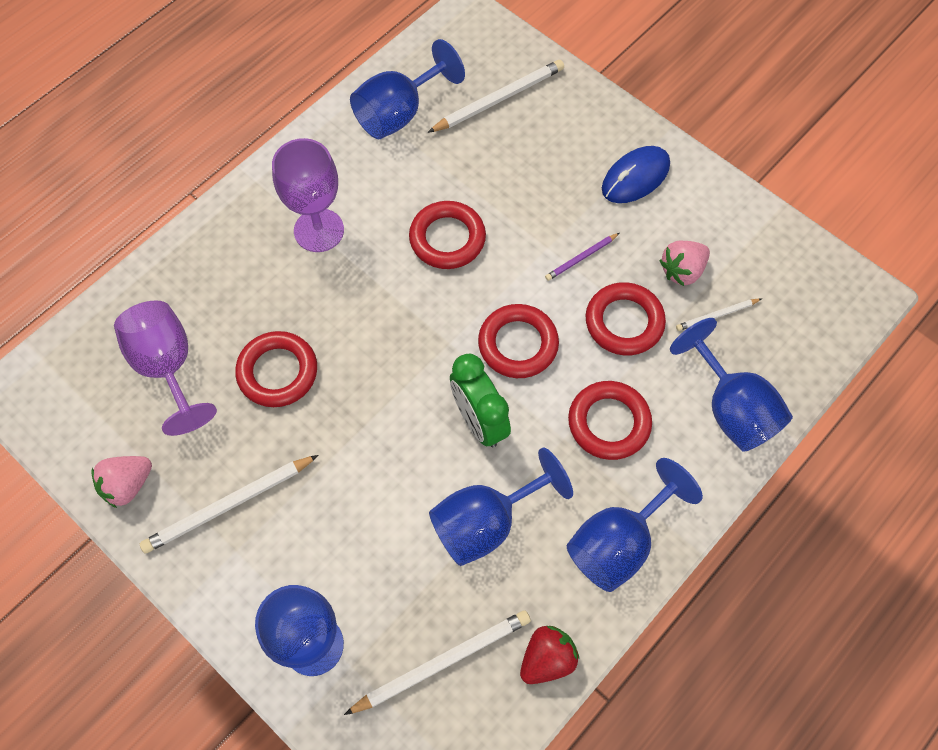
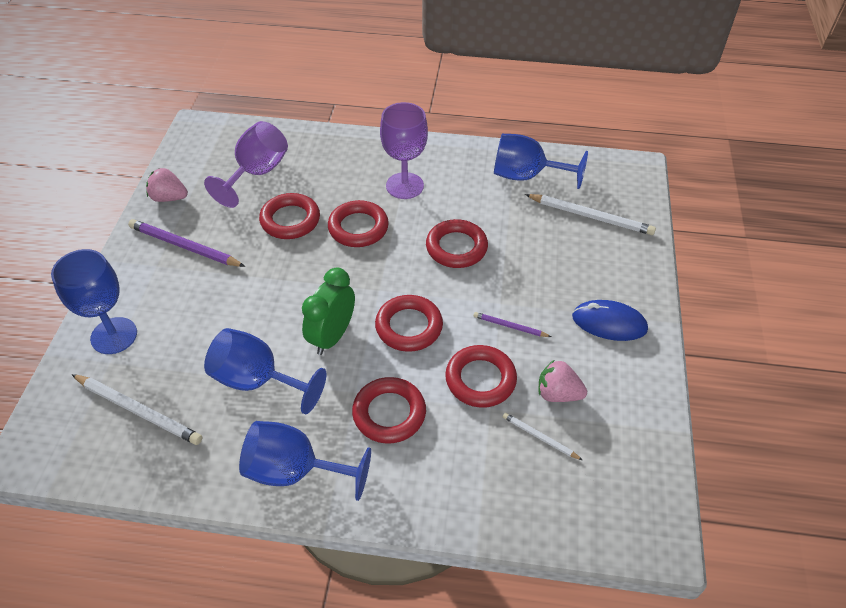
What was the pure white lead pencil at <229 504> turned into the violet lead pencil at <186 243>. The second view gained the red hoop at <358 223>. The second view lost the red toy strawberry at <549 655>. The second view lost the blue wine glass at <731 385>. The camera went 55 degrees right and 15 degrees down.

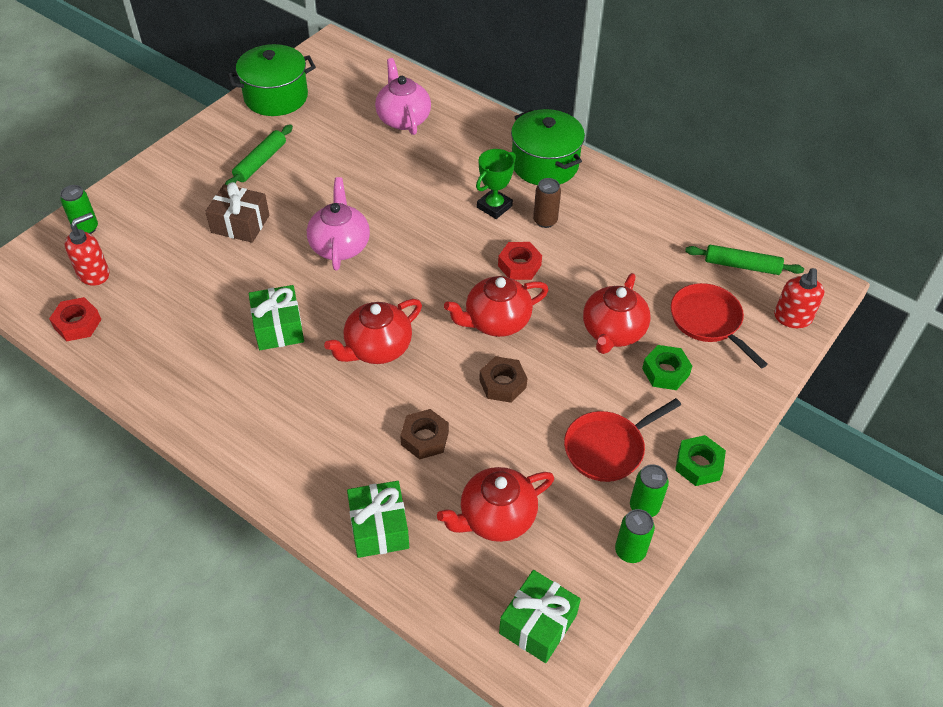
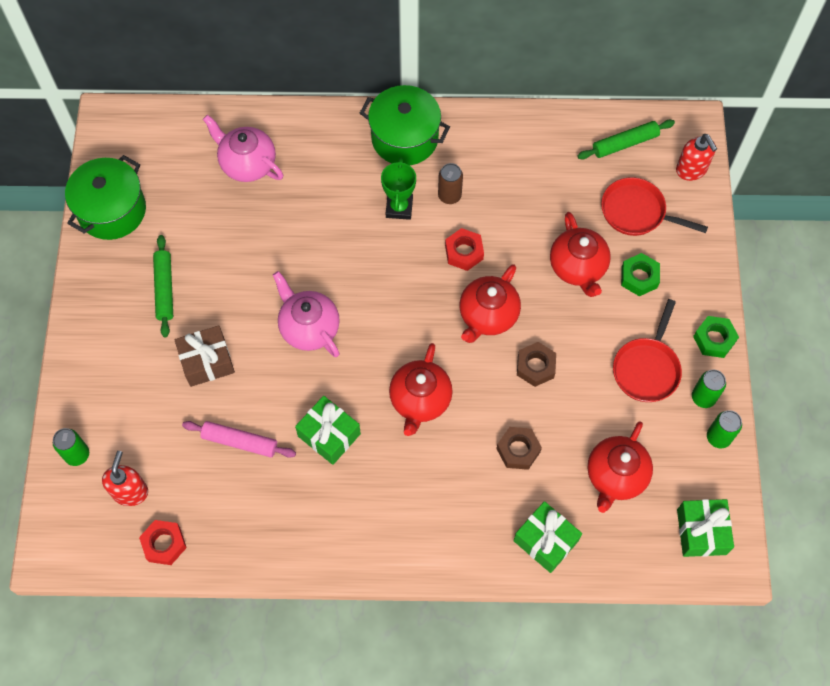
The second view gained the rose-pink pastry roller at <239 439>. The camera went 35 degrees left and 15 degrees up.

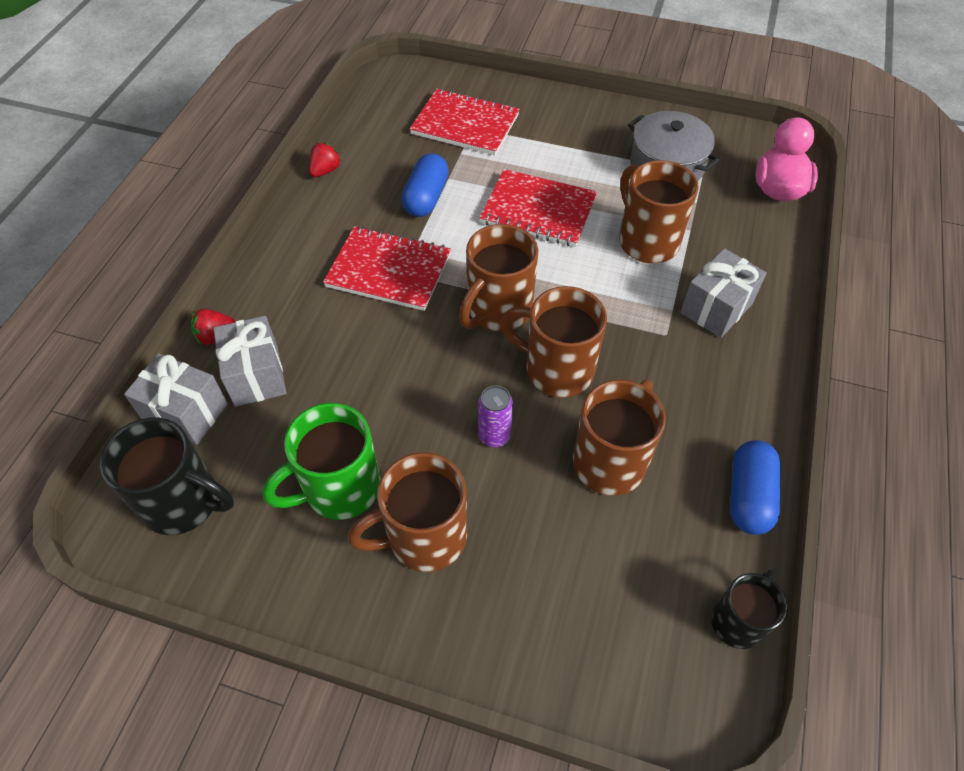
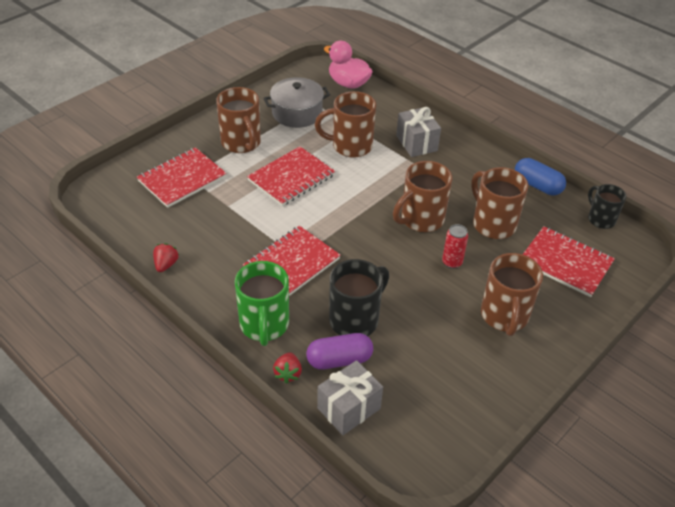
The red toy strawberry at <325 159> ended up facing another way, 45 degrees clockwise from before. The russet coffee mug ended up elsewhere, having gone from <498 278> to <238 120>. The leaf-green coffee mug ended up elsewhere, having gone from <321 461> to <262 303>. Where the grey present stood at <250 361>, the violet pill came to stand at <339 351>. The ebony coffee mug ended up elsewhere, having gone from <167 476> to <359 297>. What was the violet can at <495 416> turned into the red can at <455 246>. The second view gained the red exercise book at <569 261>. The second view lost the blue pill at <425 185>. The camera went 65 degrees left and 10 degrees down.

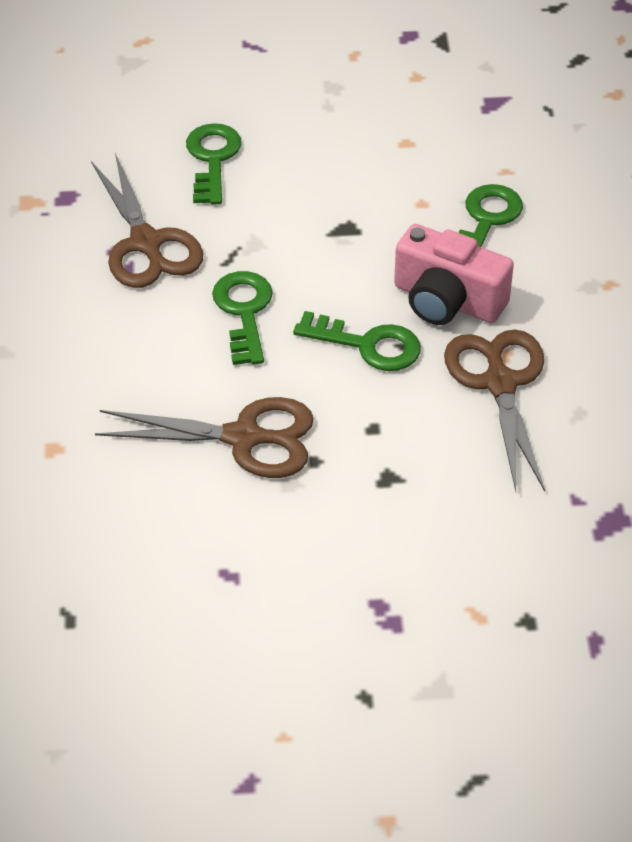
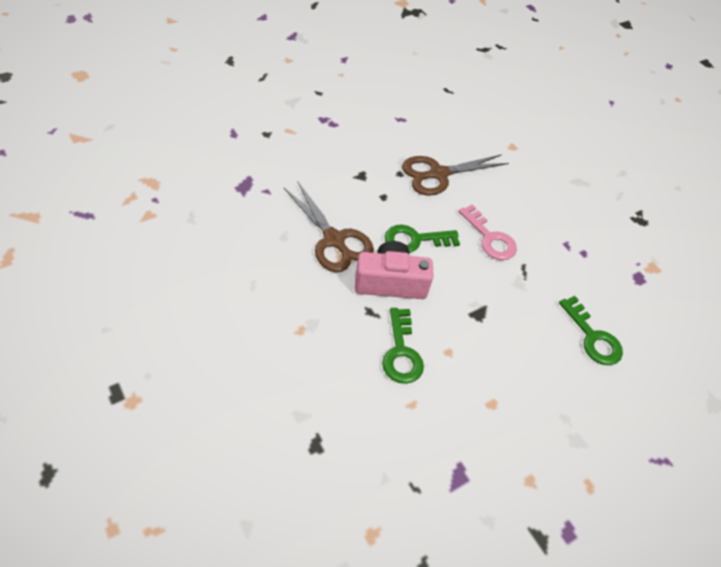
What was the leaf-green key at <242 318> turned into the rose-pink key at <487 232>. The second view lost the russet shears at <147 220>. The camera went 145 degrees right and 5 degrees up.

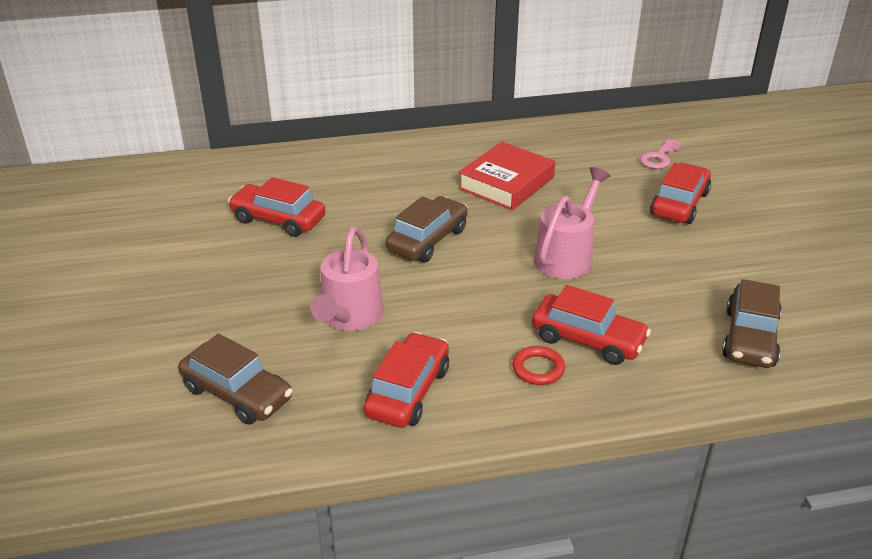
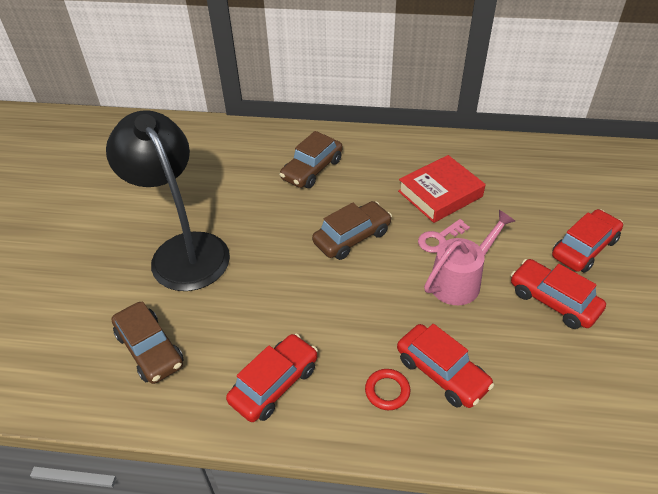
The second view gained the ebony lamp at <168 200>. The russet car ended up elsewhere, having gone from <752 323> to <311 159>. The rose-pink key ended up elsewhere, having gone from <661 154> to <444 236>. The red car ended up elsewhere, having gone from <277 207> to <558 294>. The second view lost the rose-pink sprinkling can at <347 278>. The camera went 20 degrees right and 10 degrees up.

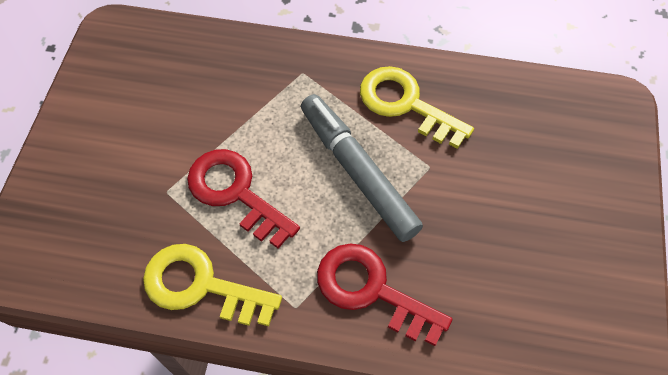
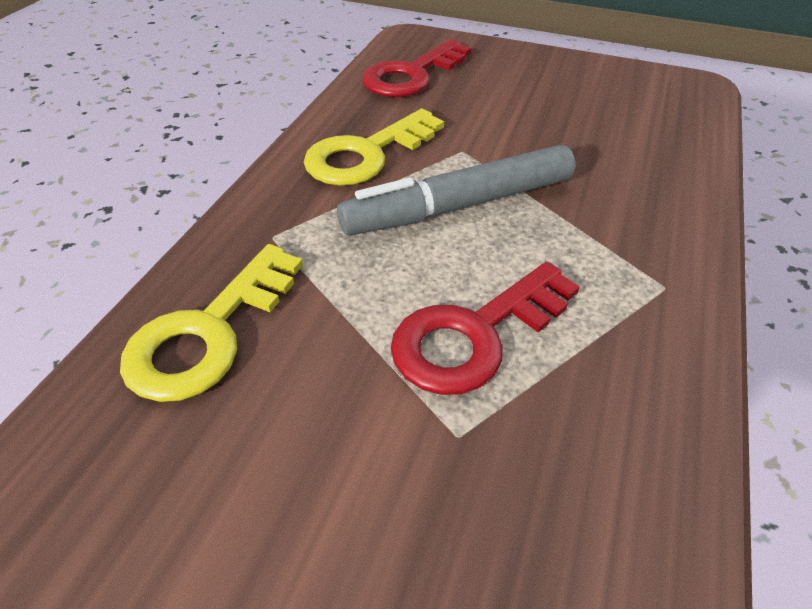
The golden key ended up elsewhere, having gone from <212 285> to <211 323>. The red key ended up elsewhere, having gone from <384 294> to <417 68>. The camera went 80 degrees left and 15 degrees down.

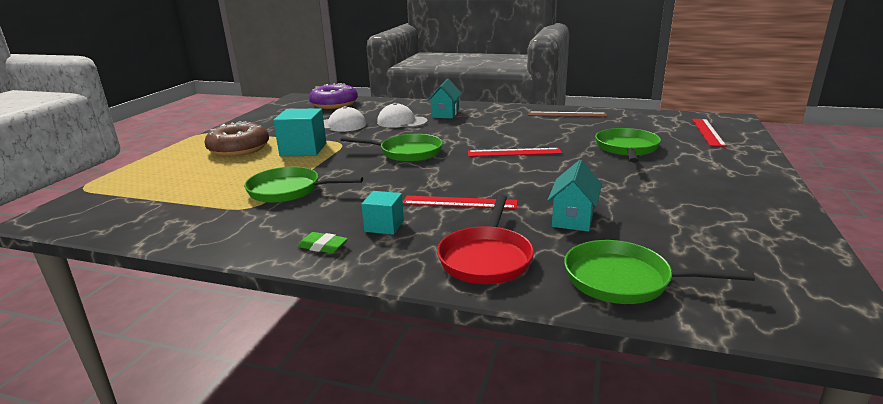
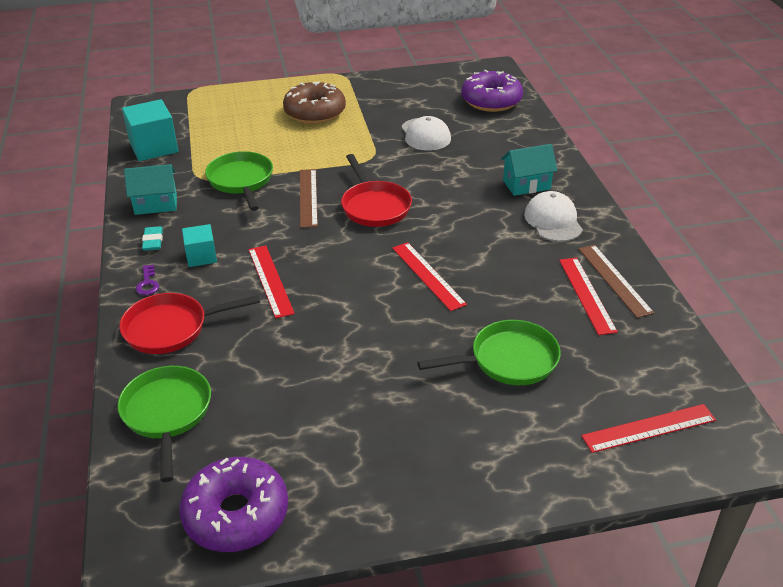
The aqua block ended up elsewhere, having gone from <299 132> to <150 130>. The aqua house ended up elsewhere, having gone from <575 196> to <150 189>. The second view gained the violet key at <147 280>. What was the leaf-green eraser at <322 243> turned into the aqua eraser at <152 238>. The second view gained the violet donut at <233 504>. The second view gained the russet ruler at <309 198>. What was the leaf-green frying pan at <392 148> turned into the red frying pan at <376 190>. The pure white baseball cap ended up elsewhere, having gone from <402 115> to <553 216>. The second view gained the red ruler at <588 296>. The camera went 60 degrees right and 15 degrees up.

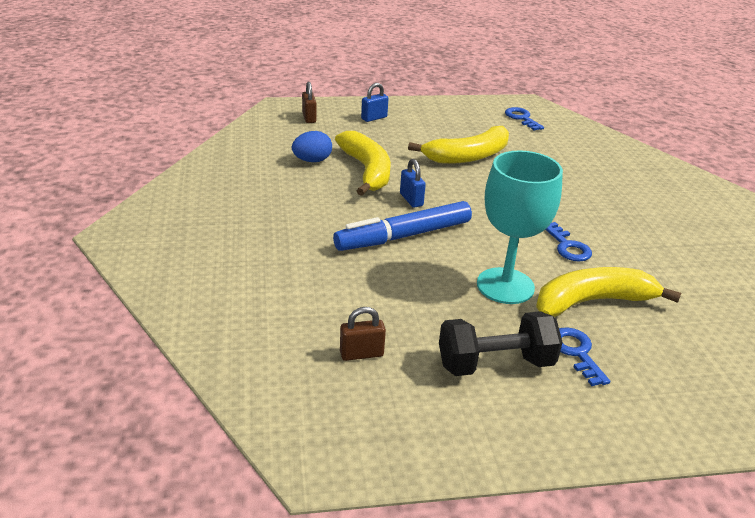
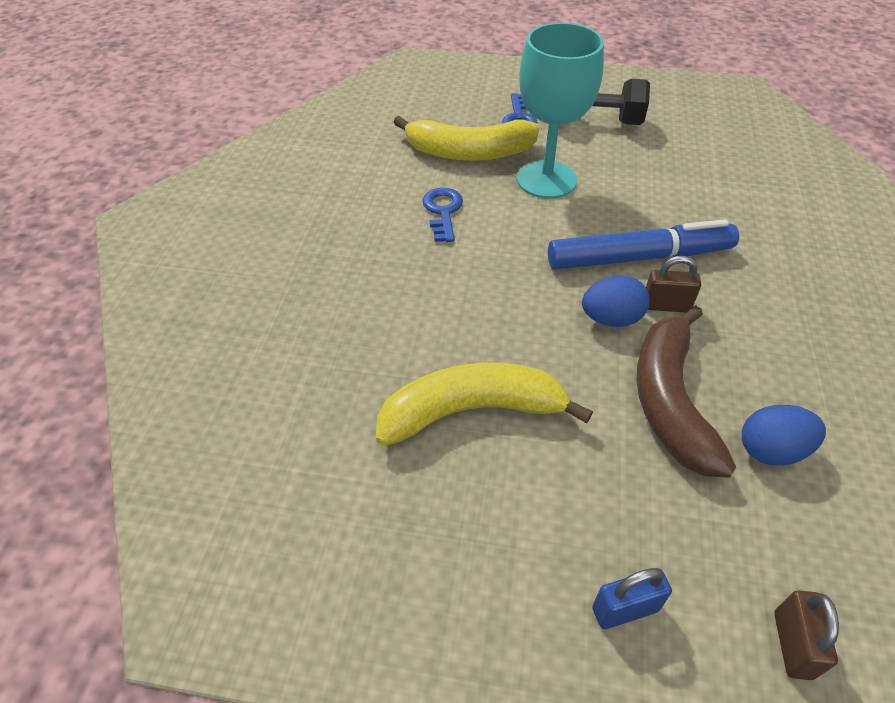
Where the blue lock stood at <413 183>, the blue toy egg came to stand at <616 301>. What was the golden banana at <363 163> turned into the russet banana at <686 391>. The russet lock ended up elsewhere, having gone from <363 334> to <673 284>. The second view lost the blue key at <524 118>. The camera went 160 degrees left and 15 degrees up.

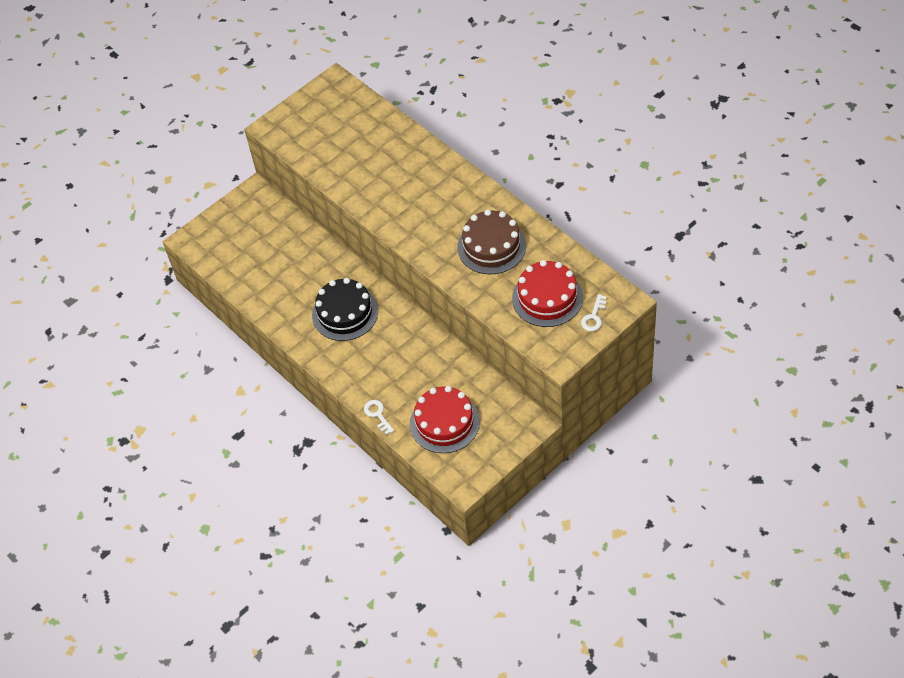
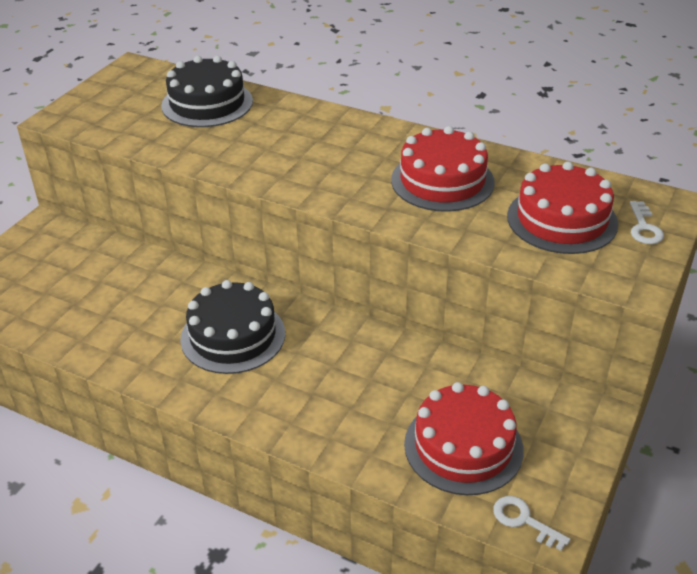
The second view gained the ebony layer cake at <207 91>. What was the russet layer cake at <491 241> turned into the red layer cake at <443 169>. The pure white key ended up elsewhere, having gone from <379 417> to <532 523>. The camera went 25 degrees left and 15 degrees down.

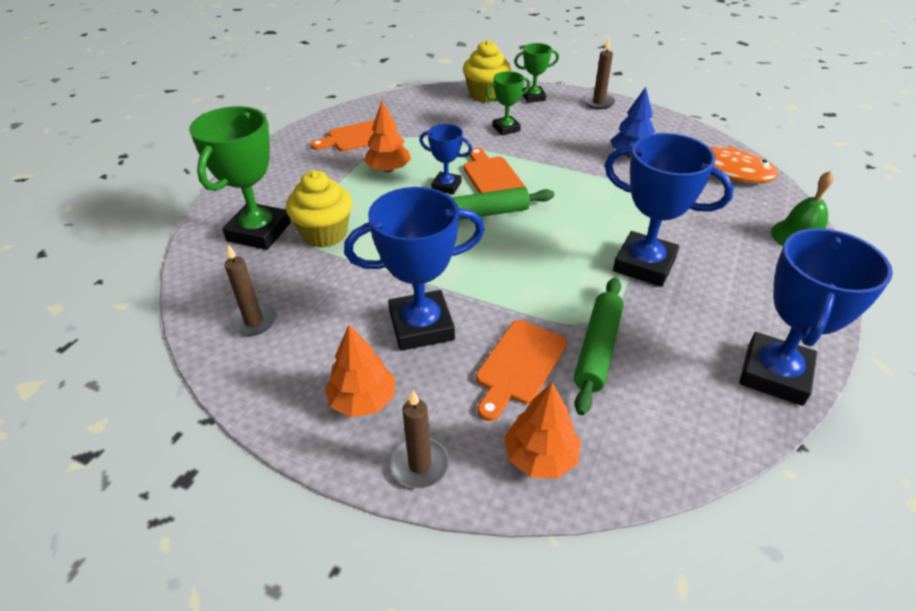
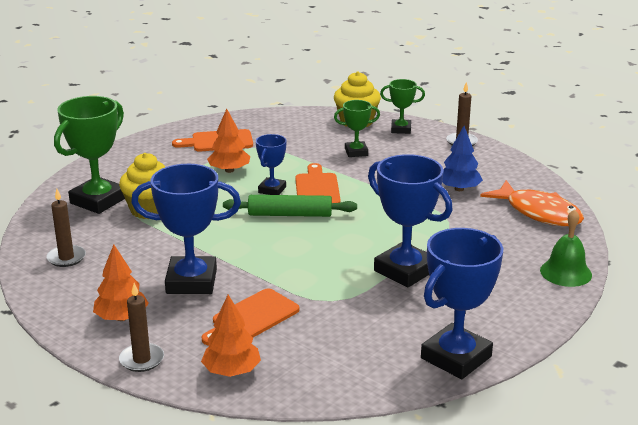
The blue award cup at <446 159> ended up facing another way, 75 degrees clockwise from before. The second view lost the leaf-green pastry roller at <599 346>. The camera went 15 degrees right and 15 degrees down.

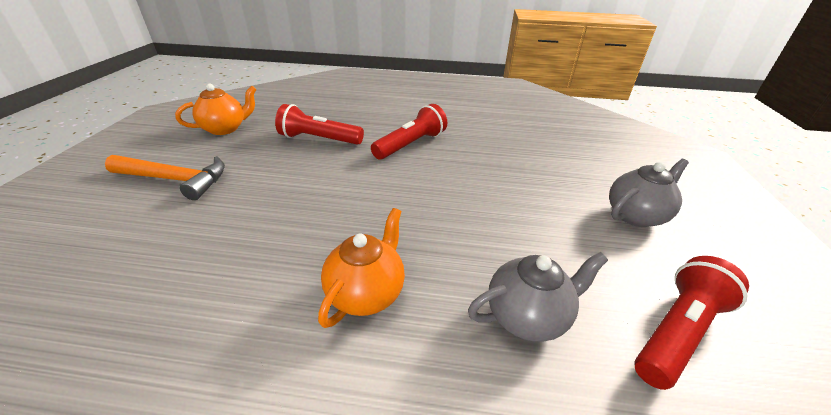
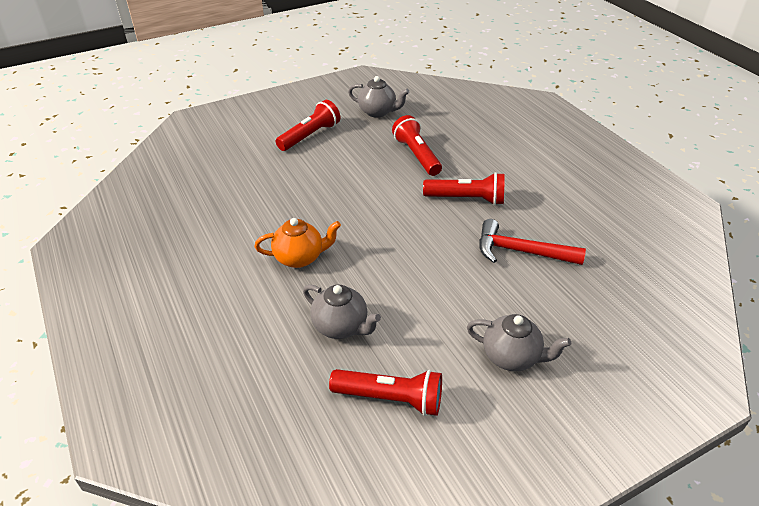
Where the orange-coloured carpenter's hammer stood at <165 177>, the red pocket torch came to stand at <308 125>. What was the orange-coloured teapot at <216 109> turned into the grey teapot at <378 97>. The second view gained the red carpenter's hammer at <532 242>. The camera went 55 degrees right and 5 degrees up.

